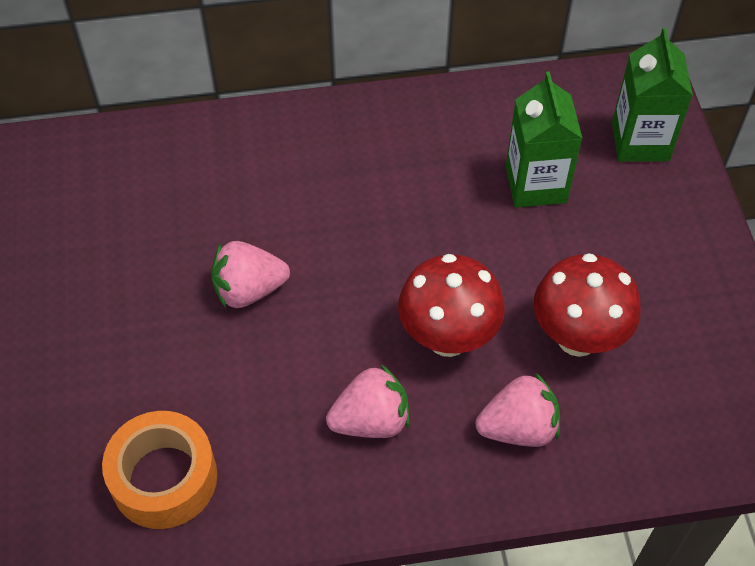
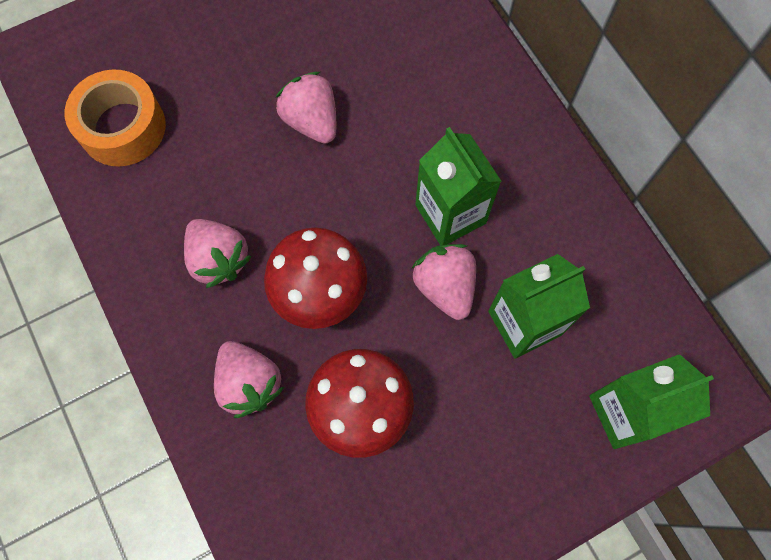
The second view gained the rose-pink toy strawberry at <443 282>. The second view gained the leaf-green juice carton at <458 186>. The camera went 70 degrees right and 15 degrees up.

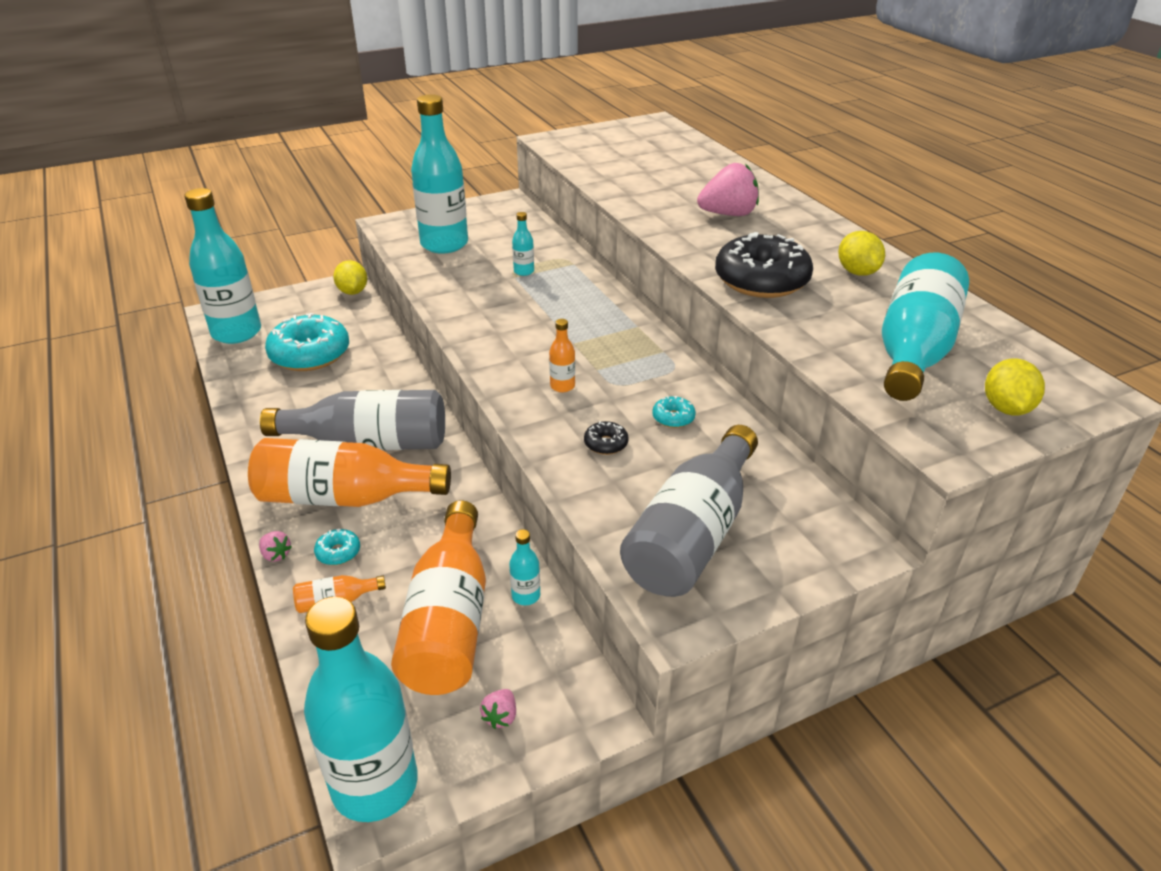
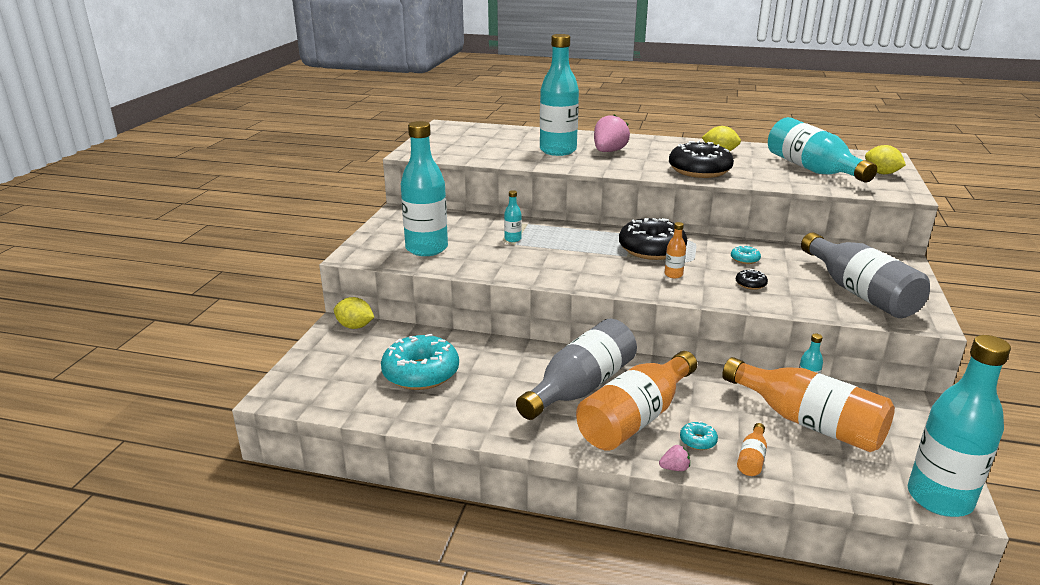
The aqua bottle ended up elsewhere, having gone from <222 266> to <559 95>. The second view gained the ebony donut at <653 239>. The second view lost the rose-pink toy strawberry at <498 709>. The camera went 50 degrees left and 10 degrees down.

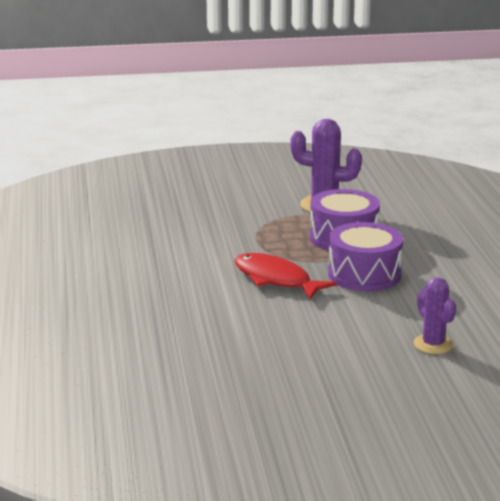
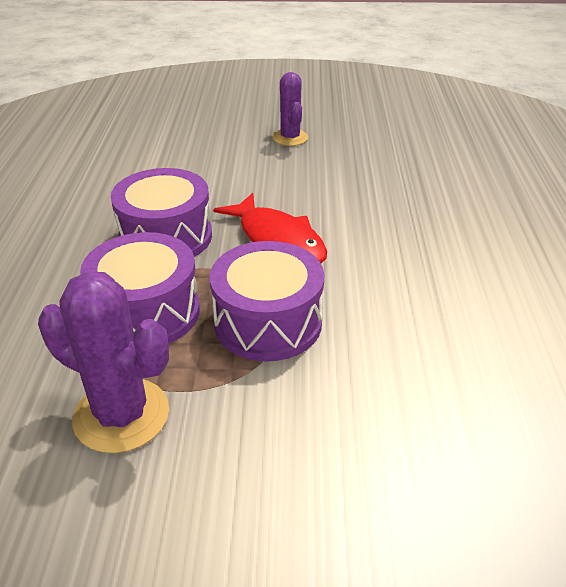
The second view gained the violet snare drum at <267 301>. The violet prickly plant ended up elsewhere, having gone from <434 315> to <290 109>. The camera went 170 degrees left and 15 degrees up.

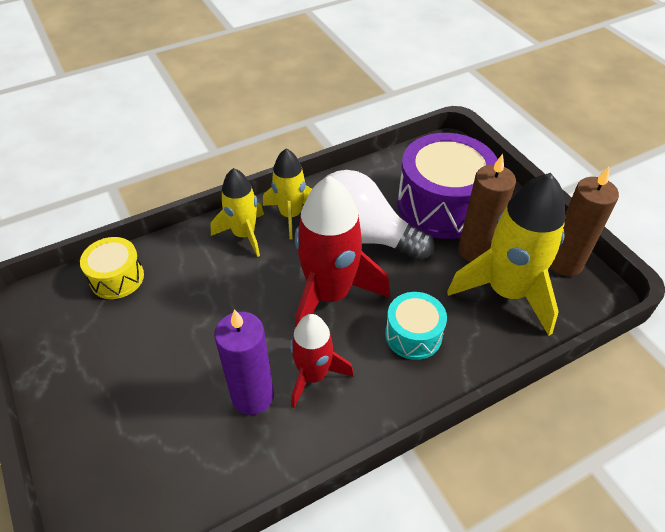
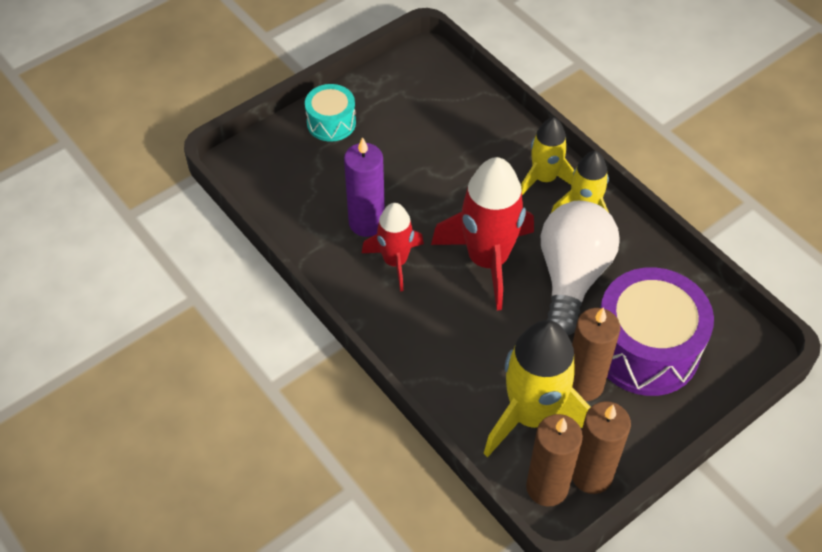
The aqua snare drum ended up elsewhere, having gone from <416 326> to <330 113>. The second view gained the russet candle at <554 460>. The second view lost the golden snare drum at <112 268>. The camera went 80 degrees right and 5 degrees up.

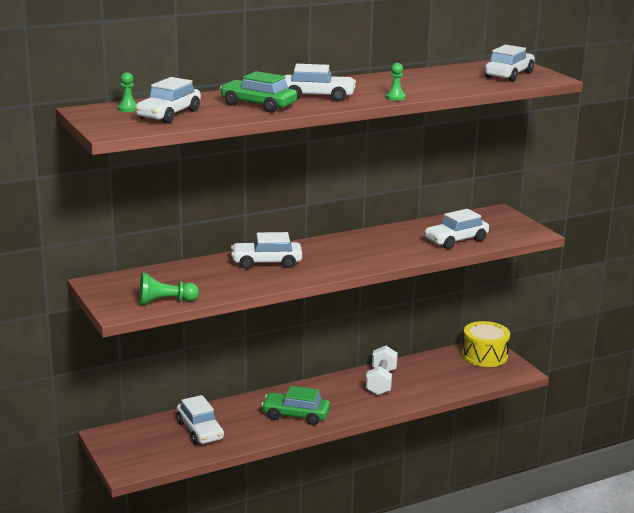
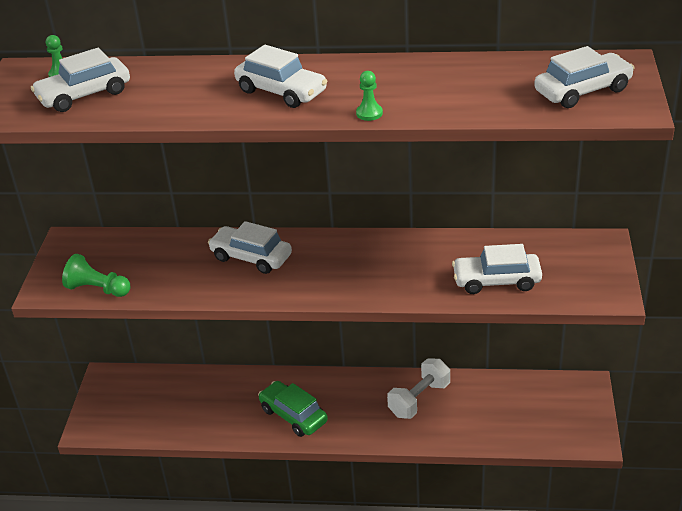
The second view lost the pure white car at <200 420>. The second view lost the leaf-green car at <258 92>. The second view lost the golden snare drum at <486 344>. The camera went 35 degrees right and 15 degrees up.

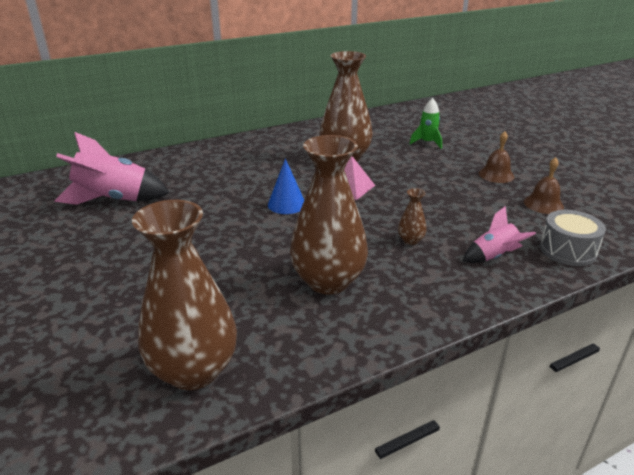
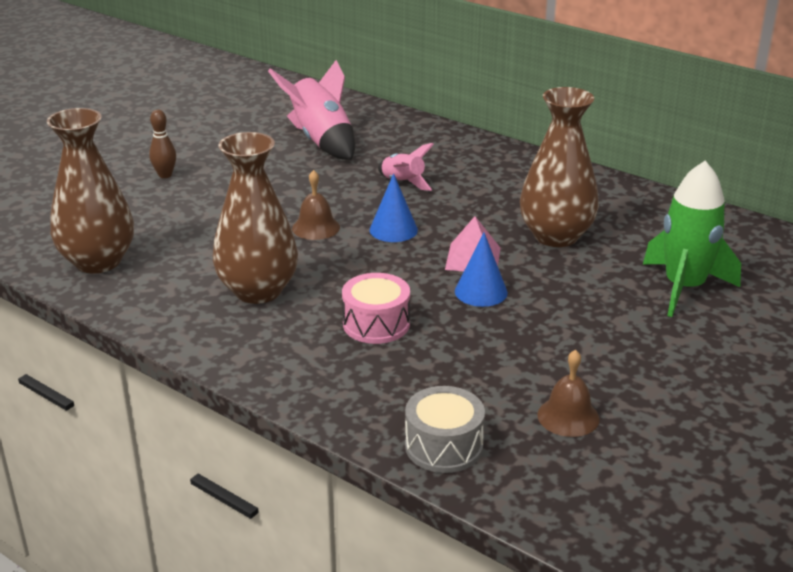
The second view gained the russet tenpin at <162 143>. The russet bell ended up elsewhere, having gone from <497 157> to <316 205>. Where the russet tall vase stood at <412 216>, the rose-pink snare drum came to stand at <376 308>. The rose-pink rocket ended up elsewhere, having gone from <499 234> to <406 167>. The second view gained the blue solid cone at <481 270>. The size of the leaf-green rocket at <426 123> changed by a factor of 1.81. The camera went 65 degrees right and 0 degrees up.

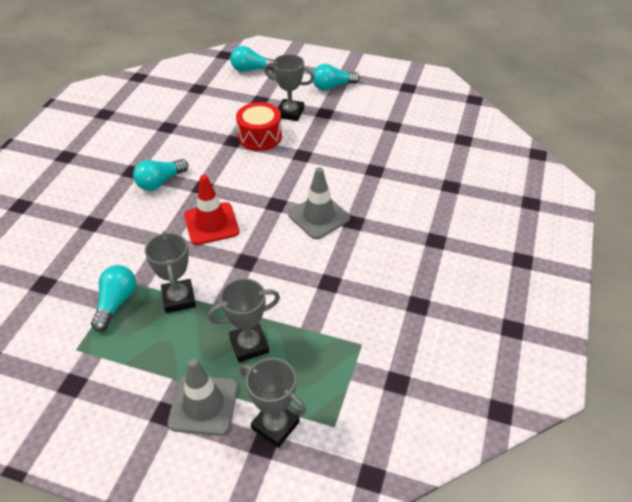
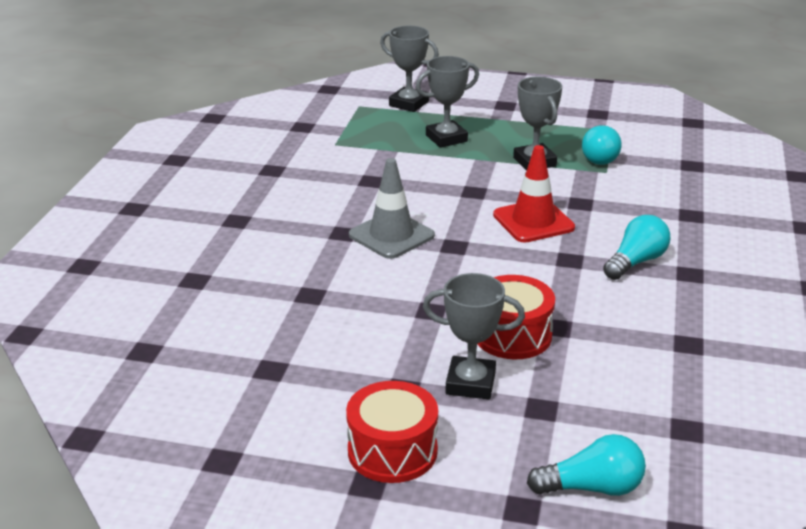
Where the aqua lightbulb stood at <336 77>, the red snare drum came to stand at <392 432>. The second view lost the grey road cone at <202 397>. The camera went 175 degrees right and 15 degrees down.

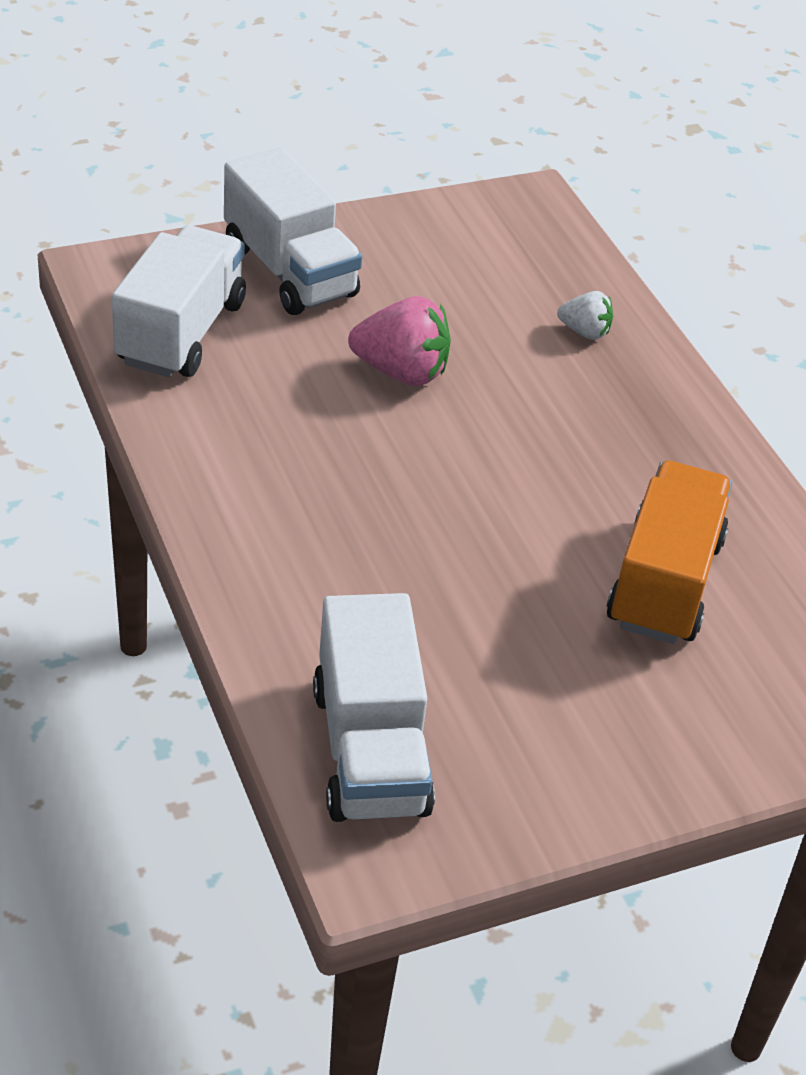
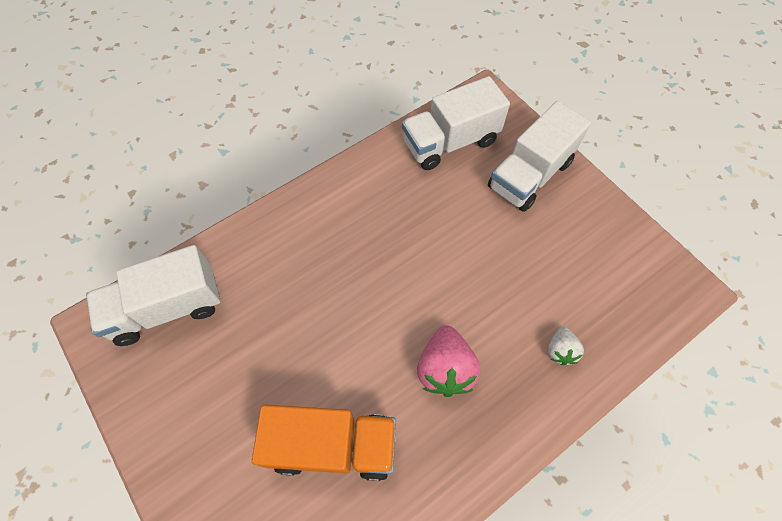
The pure white lorry at <179 301> ended up facing another way, 150 degrees clockwise from before. The rose-pink toy strawberry ended up elsewhere, having gone from <399 341> to <448 361>. The camera went 80 degrees right and 20 degrees up.

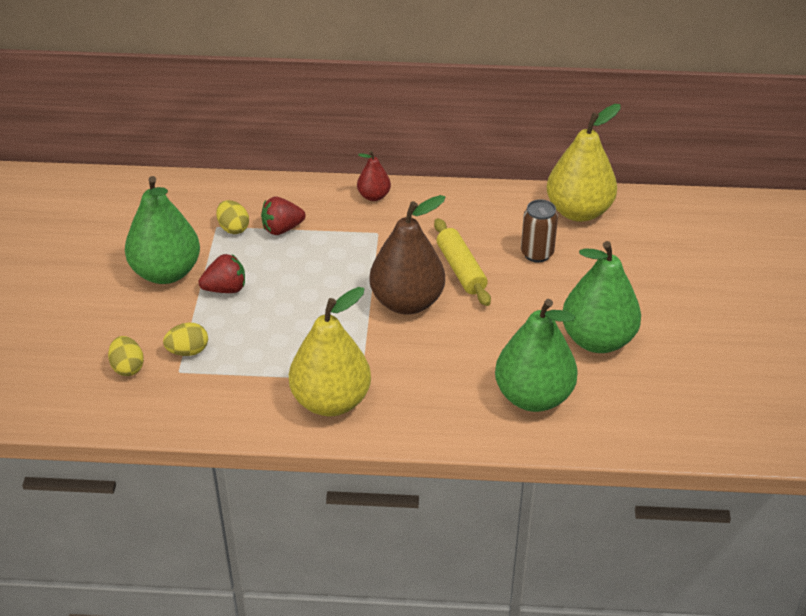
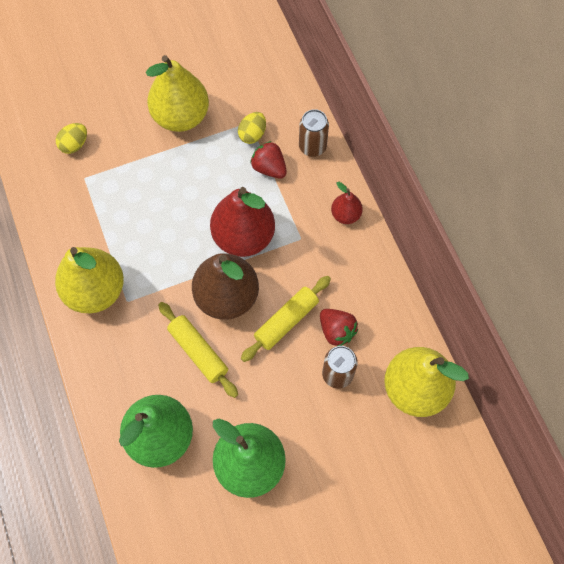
What was the leaf-green toy pear at <162 230> turned into the golden toy pear at <177 93>. The second view gained the golden pastry roller at <198 350>. The second view gained the red toy pear at <242 222>. The second view gained the russet can at <314 133>. The red toy strawberry ended up elsewhere, having gone from <221 273> to <339 327>. The second view lost the golden toy egg at <185 339>. The camera went 65 degrees right and 25 degrees up.

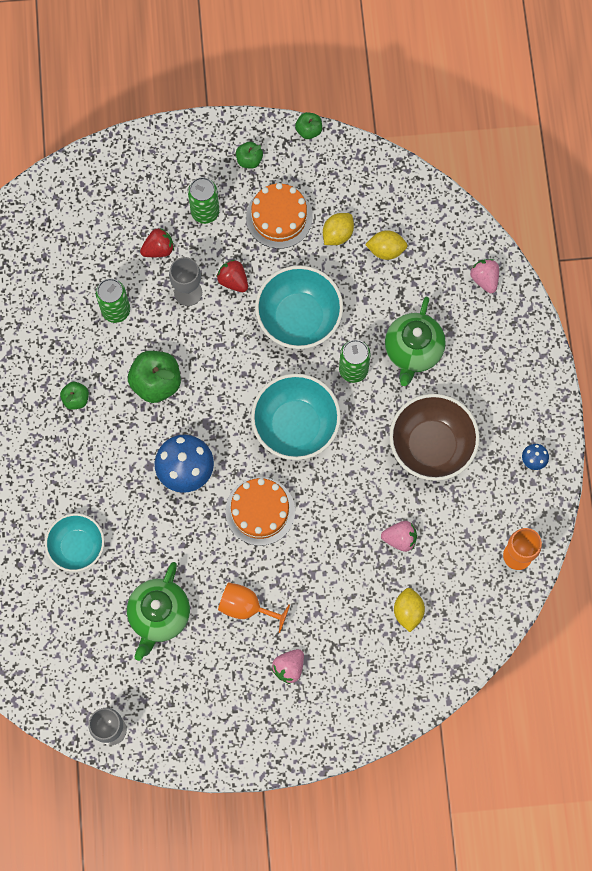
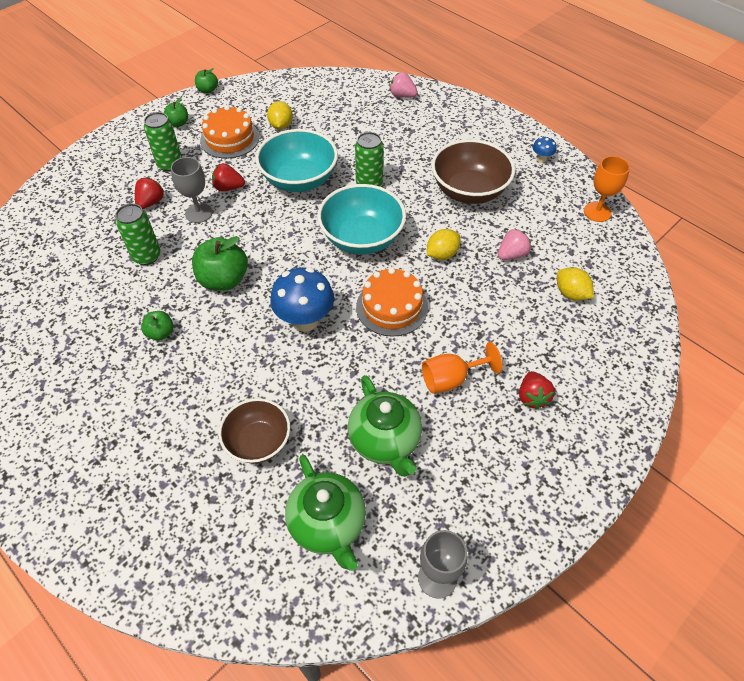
What was the aqua serving bowl at <74 542> turned into the russet serving bowl at <254 430>. The leaf-green teapot ended up elsewhere, having gone from <415 341> to <325 513>. The golden toy lemon ended up elsewhere, having gone from <386 245> to <443 244>. What was the rose-pink toy strawberry at <288 666> turned into the red toy strawberry at <537 390>. The camera went 40 degrees left and 20 degrees down.

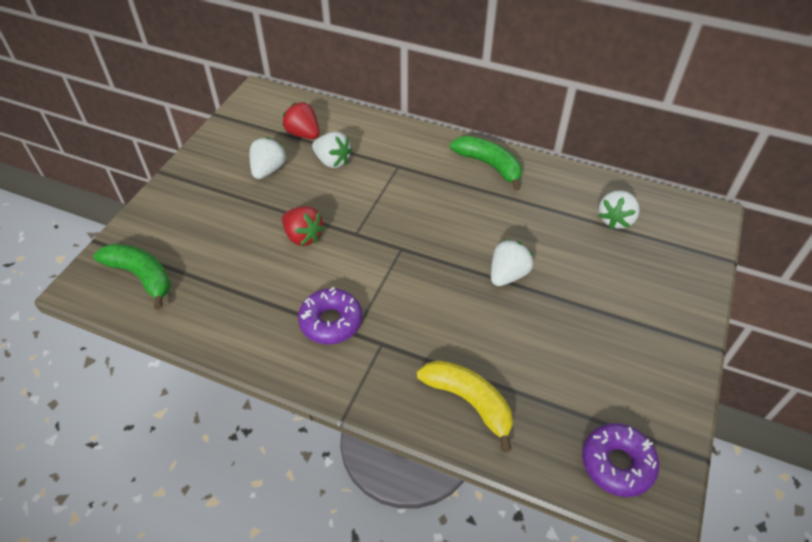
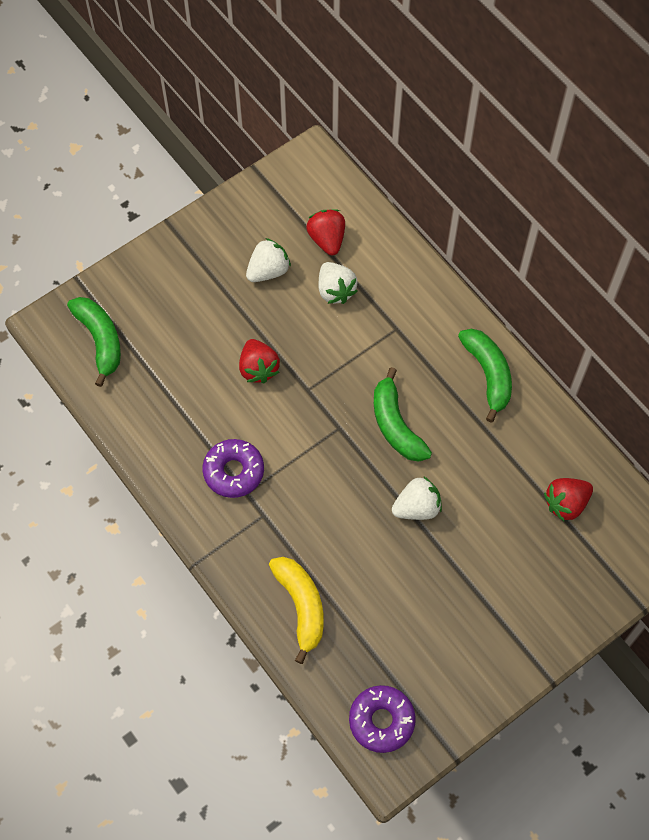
The second view gained the leaf-green banana at <403 414>. What was the pure white toy strawberry at <619 209> turned into the red toy strawberry at <568 499>. The camera went 30 degrees right and 15 degrees up.

